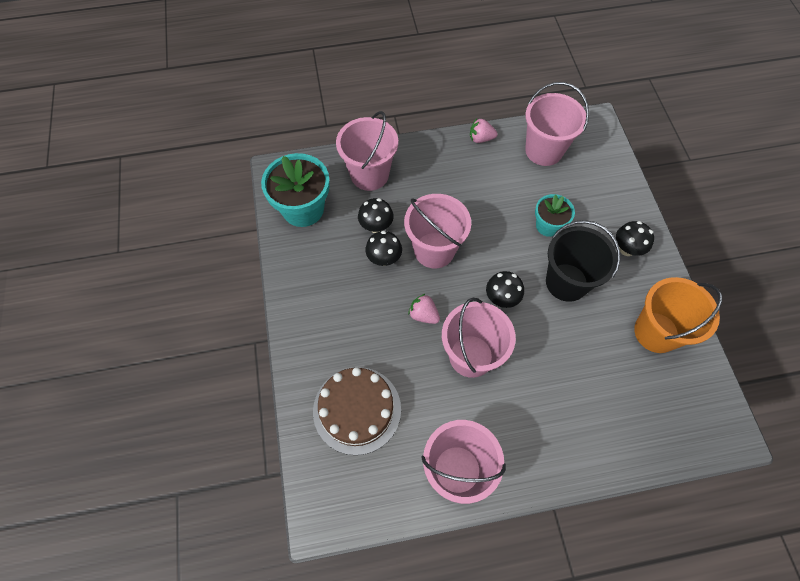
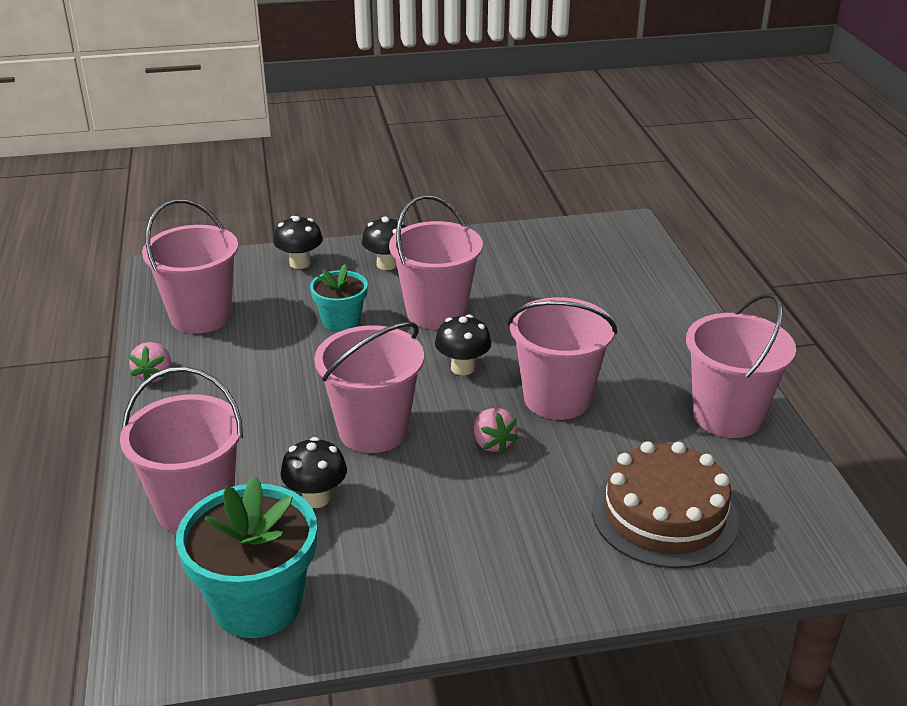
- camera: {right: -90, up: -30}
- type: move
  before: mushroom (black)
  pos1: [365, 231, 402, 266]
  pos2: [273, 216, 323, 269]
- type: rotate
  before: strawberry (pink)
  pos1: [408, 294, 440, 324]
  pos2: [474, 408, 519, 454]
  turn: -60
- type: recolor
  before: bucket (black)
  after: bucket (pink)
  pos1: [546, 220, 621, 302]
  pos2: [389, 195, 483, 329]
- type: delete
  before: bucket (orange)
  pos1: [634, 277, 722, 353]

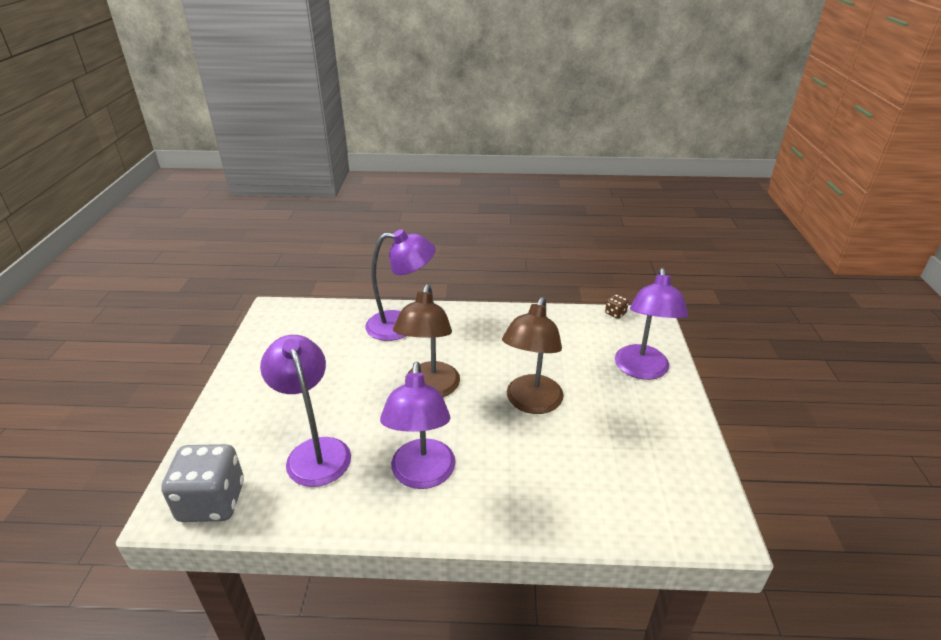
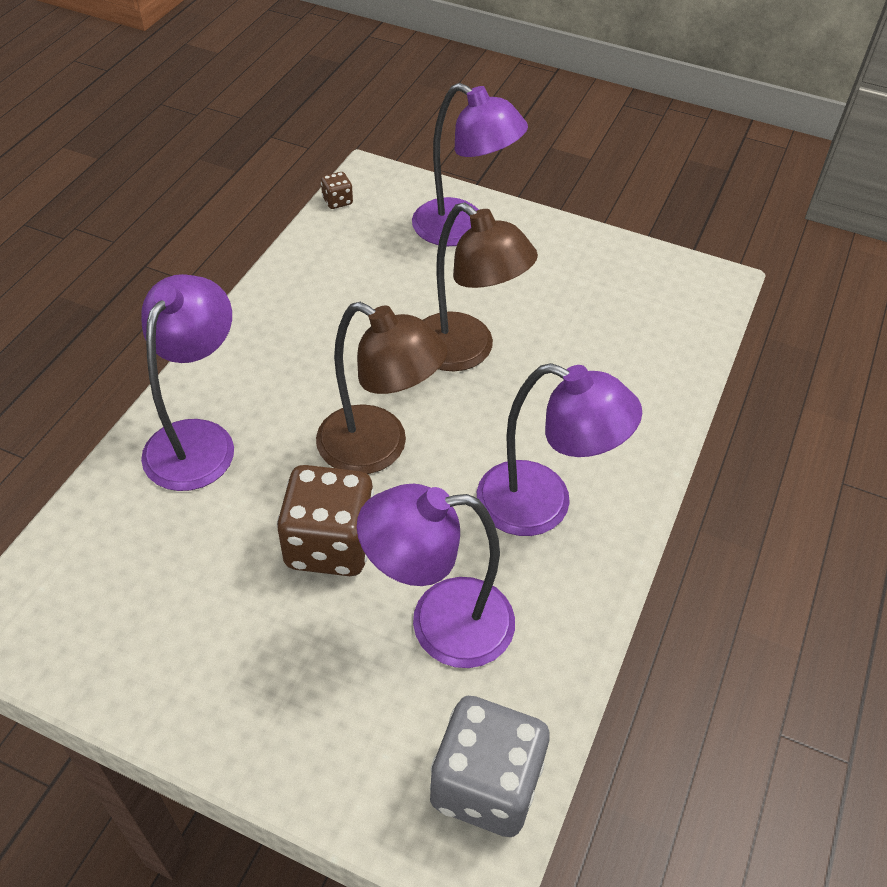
- camera: {right: -70, up: 15}
- type: insert
  after: dice (brown)
  pos2: [277, 465, 374, 576]

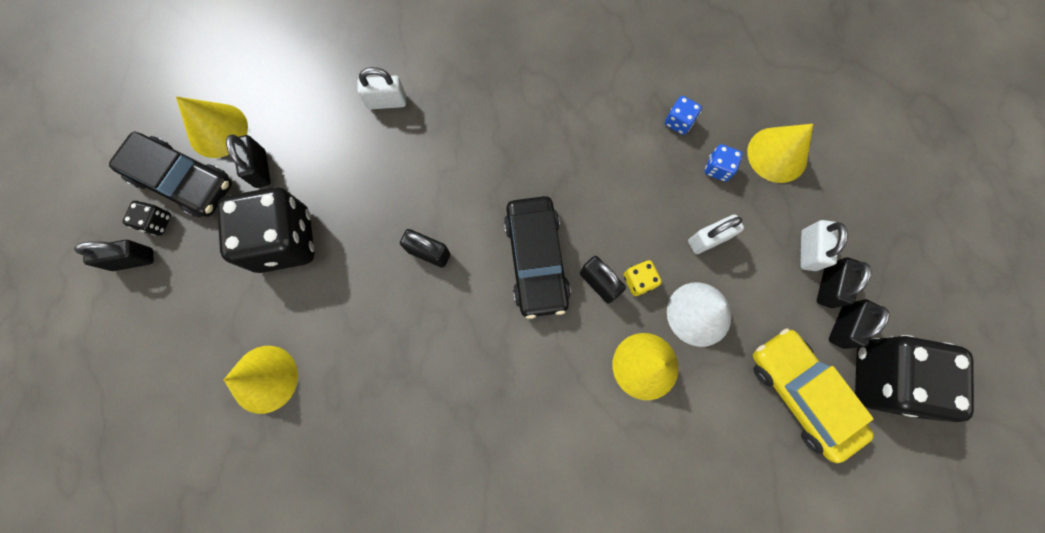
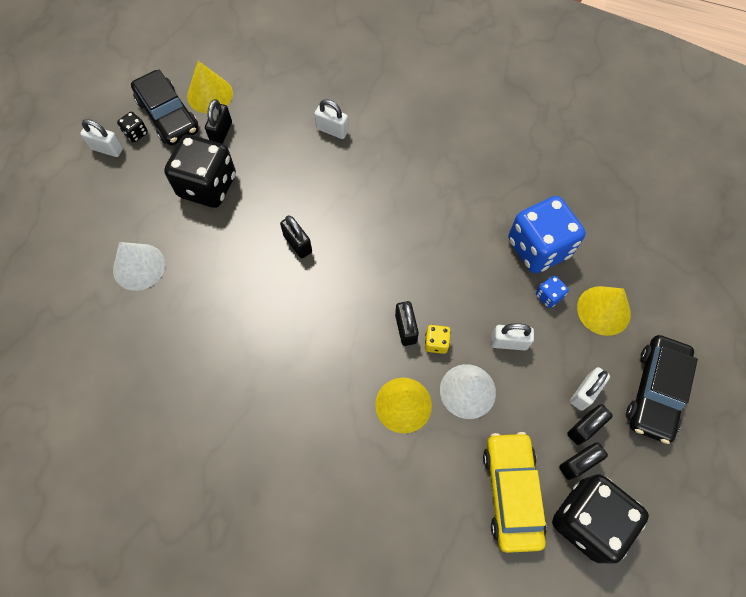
- camera: {right: 30, up: -10}
- type: recolor
  before: padlock (black)
  after: padlock (white)
  pos1: [74, 240, 154, 271]
  pos2: [80, 119, 123, 157]
- type: recolor
  before: cone (yellow)
  after: cone (white)
  pos1: [224, 346, 298, 414]
  pos2: [113, 242, 165, 291]
- type: move
  before: car (black)
  pos1: [504, 196, 571, 319]
  pos2: [626, 335, 698, 444]
- type: resize
  before: dice (blue)
  pos1: [665, 96, 702, 135]
  pos2: [508, 196, 585, 273]
  scale: 2.4

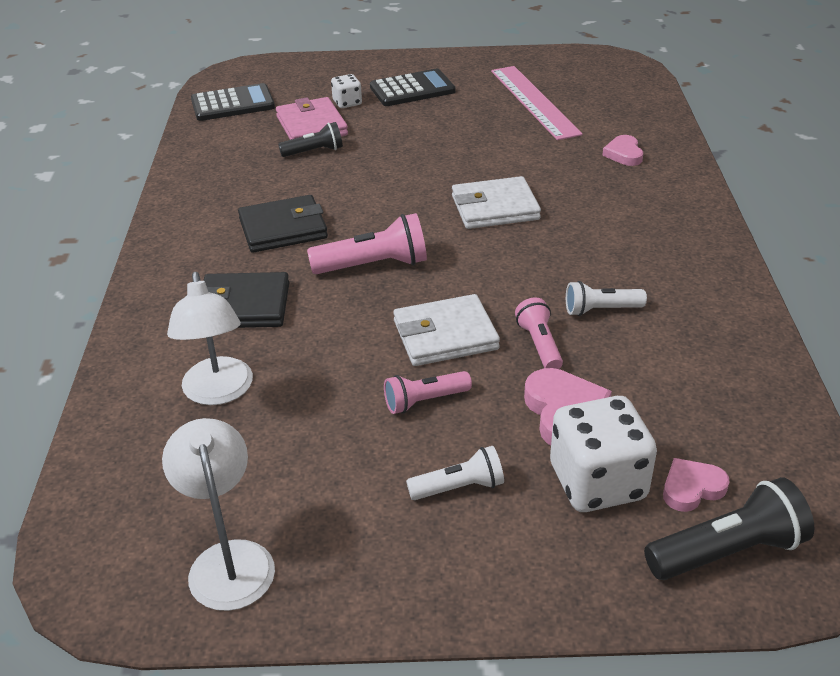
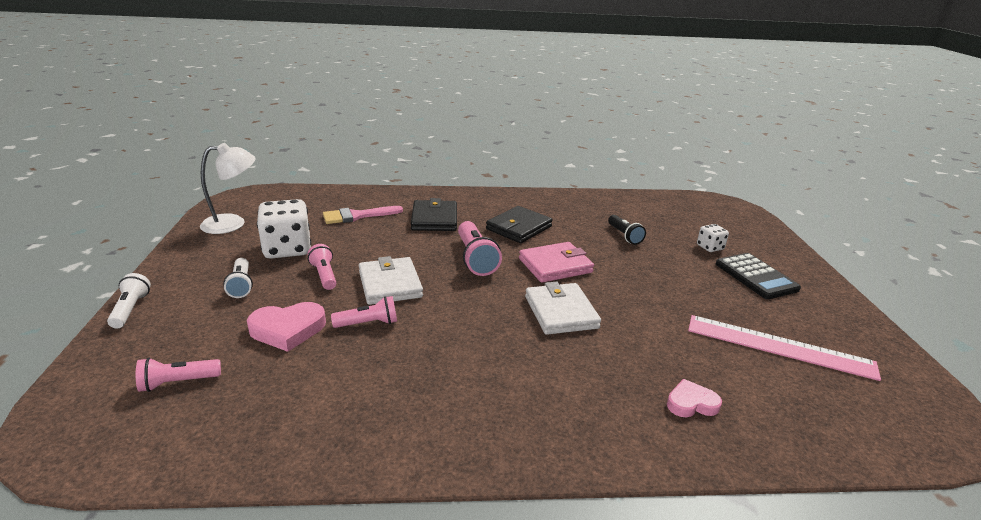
- camera: {right: 85, up: -10}
- type: replace
  before: lamp (white)
  after: brush (pink)
  pos1: [167, 272, 253, 405]
  pos2: [323, 206, 403, 224]
- type: delete
  before: calculator (black)
  pos1: [191, 83, 275, 121]
- type: rotate
  before: wallet (black)
  pos1: [238, 195, 328, 253]
  pos2: [486, 206, 553, 243]
  turn: 60
- type: move
  before: wallet (pink)
  pos1: [276, 97, 348, 140]
  pos2: [519, 242, 594, 283]
- type: rotate
  before: ruler (pink)
  pos1: [491, 66, 583, 140]
  pos2: [688, 315, 881, 381]
  turn: 45
- type: move
  before: dice (white)
  pos1: [550, 396, 657, 512]
  pos2: [257, 199, 311, 259]
- type: move
  before: flashlight (white)
  pos1: [566, 281, 647, 316]
  pos2: [107, 273, 151, 328]
- type: delete
  before: flashlight (black)
  pos1: [644, 477, 815, 580]
- type: replace
  before: heart (pink)
  after: flashlight (pink)
  pos1: [663, 458, 730, 512]
  pos2: [136, 358, 221, 392]

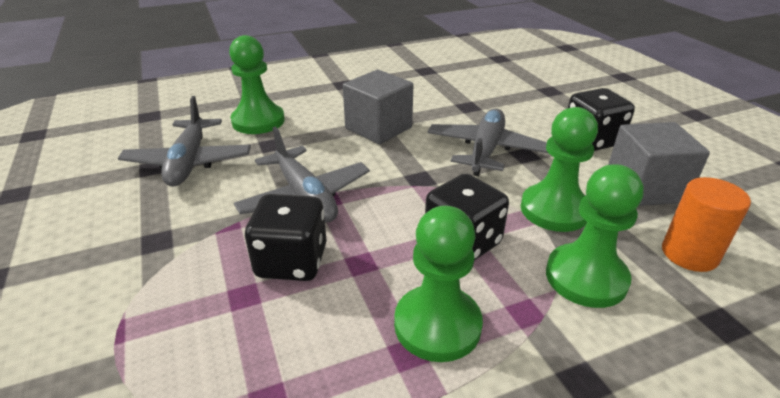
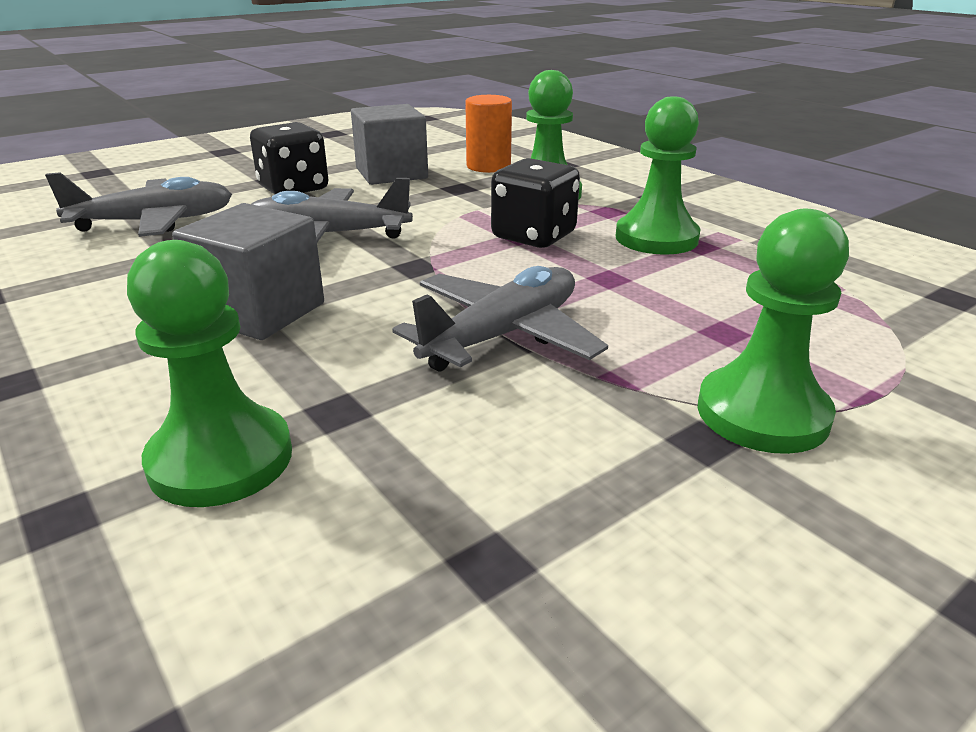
- camera: {right: -105, up: -5}
- type: move
  before: plane (grey)
  pos1: [118, 96, 251, 187]
  pos2: [45, 172, 232, 237]
- type: delete
  before: dice (black)
  pos1: [245, 194, 327, 281]
- type: move
  before: pawn (green)
  pos1: [521, 107, 598, 232]
  pos2: [698, 209, 849, 454]

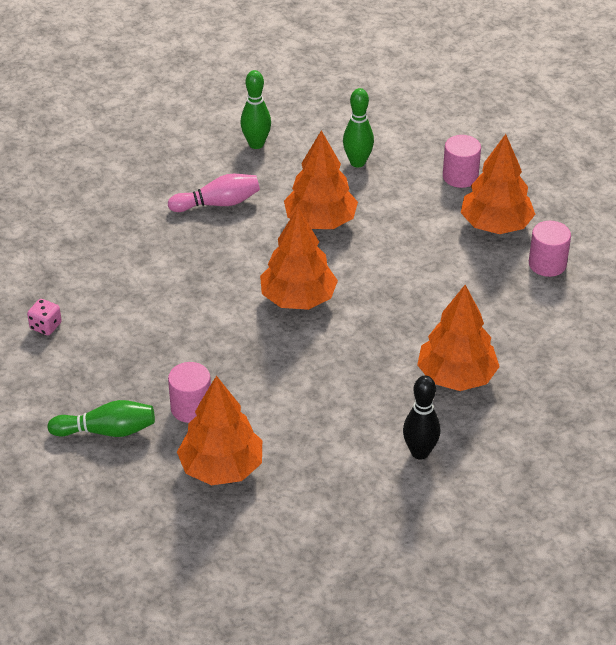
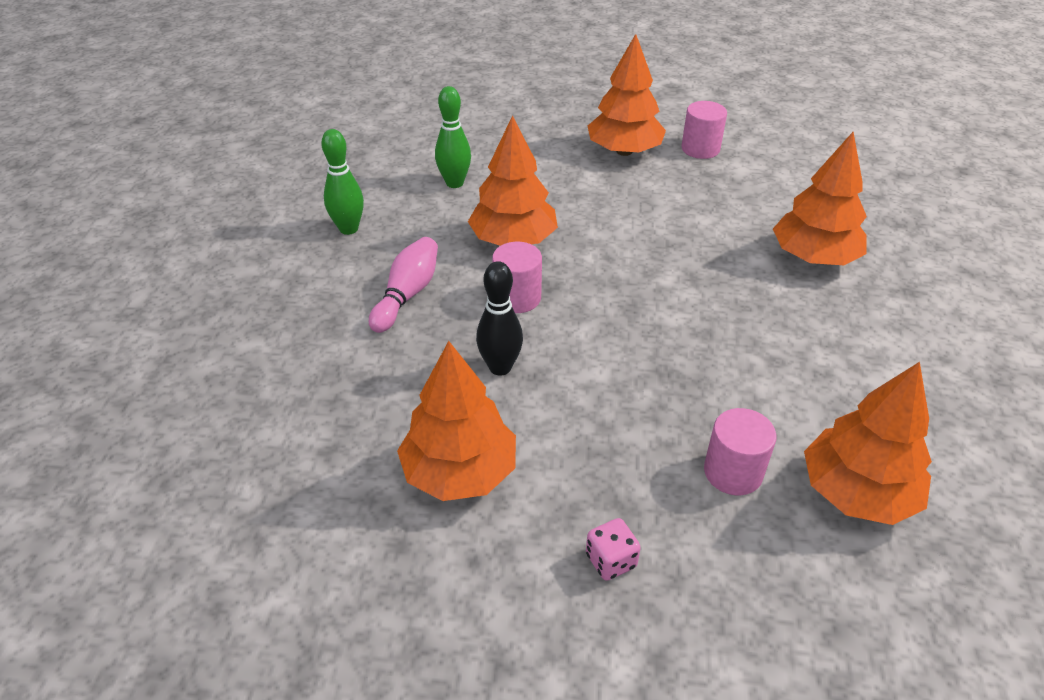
- camera: {right: -55, up: 0}
- type: move
  before: dice (pink)
  pos1: [27, 299, 62, 335]
  pos2: [586, 518, 641, 581]
- type: delete
  before: bowling pin (green)
  pos1: [47, 400, 155, 437]
- type: move
  before: tree (orange)
  pos1: [260, 207, 338, 310]
  pos2: [397, 341, 516, 501]
- type: move
  before: bowling pin (black)
  pos1: [403, 376, 441, 460]
  pos2: [476, 261, 523, 376]
- type: move
  before: cylinder (pink)
  pos1: [443, 135, 481, 188]
  pos2: [492, 242, 542, 313]

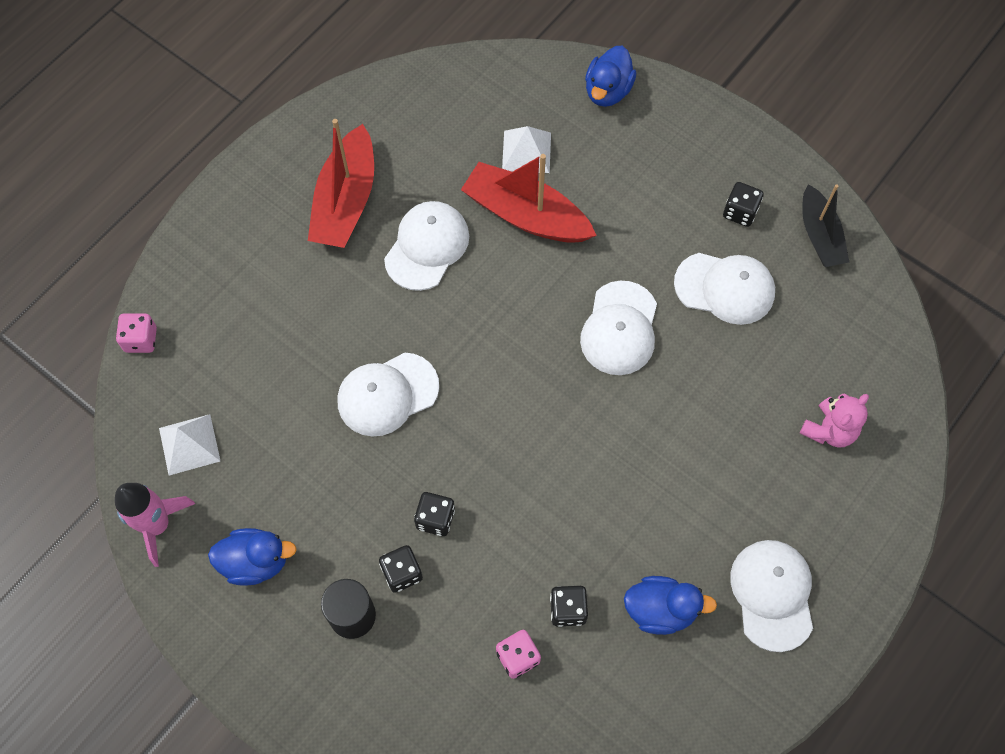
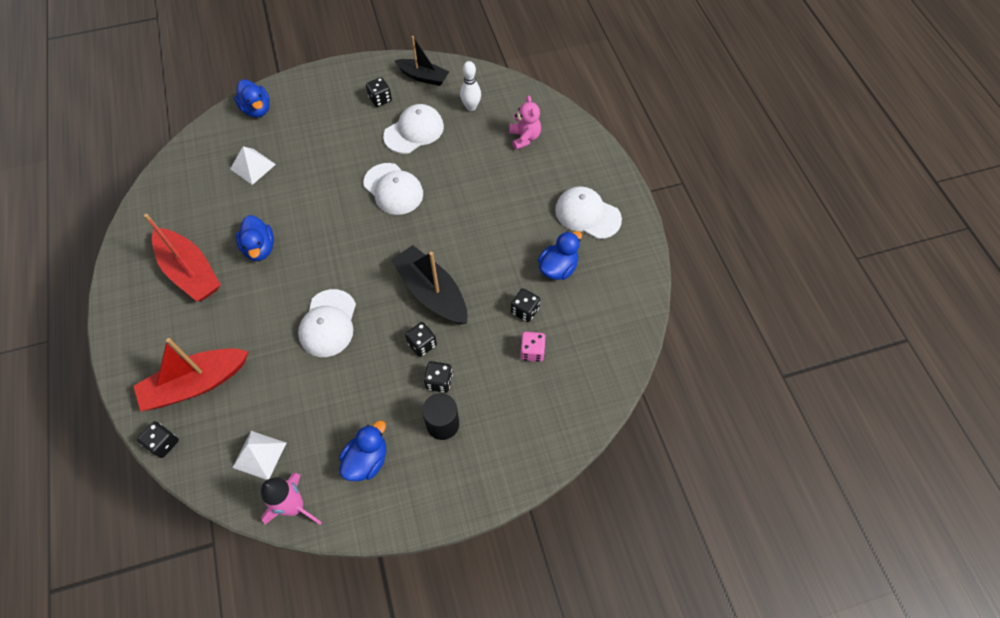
- camera: {right: -55, up: -5}
- type: recolor
  before: dice (pink)
  after: dice (black)
  pos1: [116, 314, 157, 353]
  pos2: [137, 421, 179, 458]
- type: replace
  before: cap (white)
  after: duck (blue)
  pos1: [384, 201, 469, 291]
  pos2: [236, 215, 274, 261]
- type: move
  before: boat (red)
  pos1: [461, 154, 597, 243]
  pos2: [134, 338, 249, 411]
- type: insert
  after: boat (black)
  pos2: [391, 245, 467, 325]
- type: insert
  after: bowling pin (white)
  pos2: [460, 61, 481, 111]

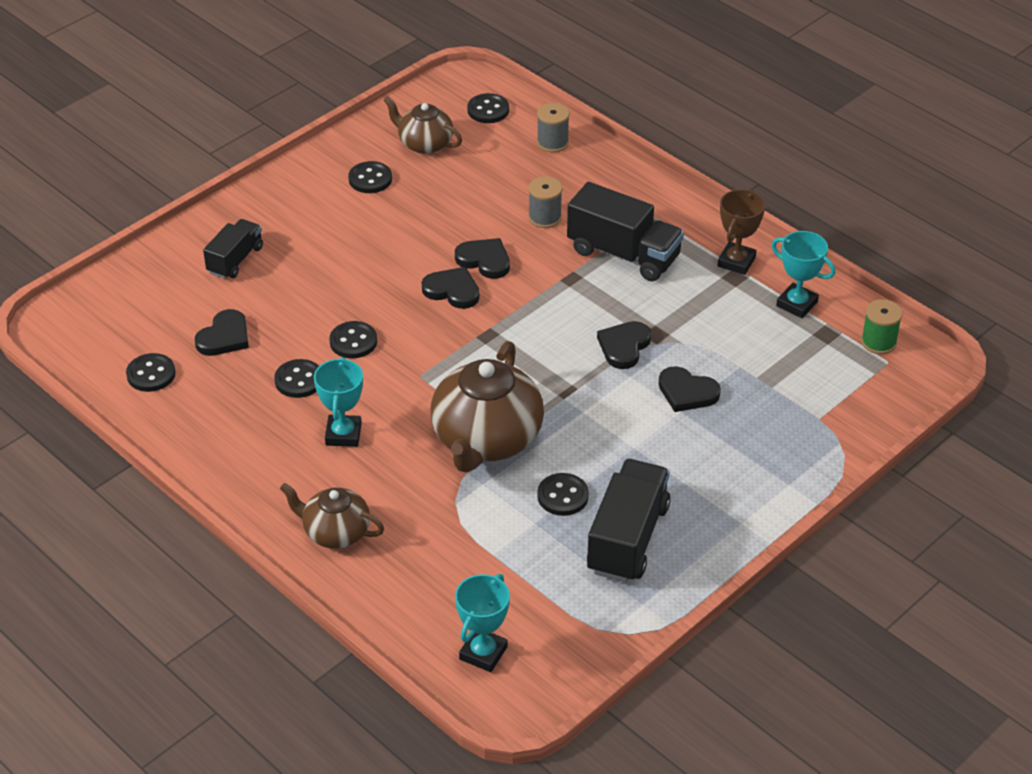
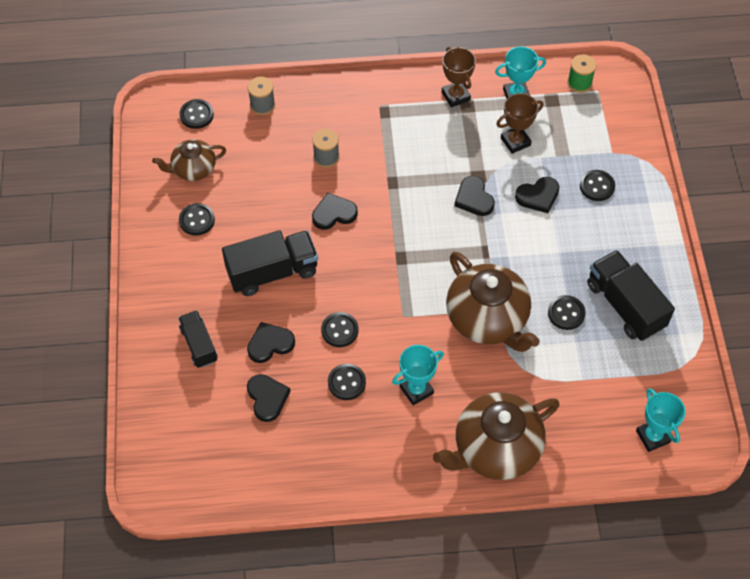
- camera: {right: -50, up: 15}
- type: move
  before: button (black)
  pos1: [126, 353, 176, 392]
  pos2: [580, 170, 615, 201]
- type: resize
  before: teapot (brown)
  pos1: [280, 483, 384, 549]
  pos2: [433, 392, 560, 480]
  scale: 1.75
- type: rotate
  before: trophy (turquoise)
  pos1: [314, 357, 363, 447]
  pos2: [392, 345, 444, 405]
  turn: -75
- type: move
  before: heart (black)
  pos1: [422, 267, 480, 309]
  pos2: [247, 322, 295, 363]
- type: move
  before: truck (black)
  pos1: [567, 182, 684, 281]
  pos2: [222, 230, 318, 296]
- type: insert
  after: trophy (brown)
  pos2: [496, 93, 544, 154]

